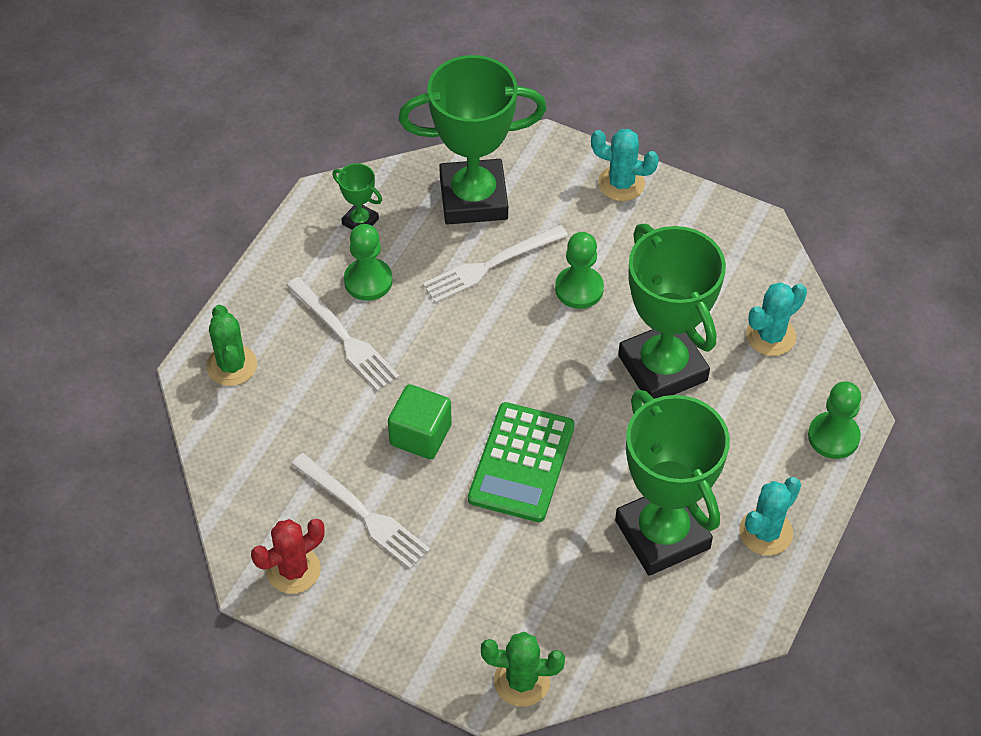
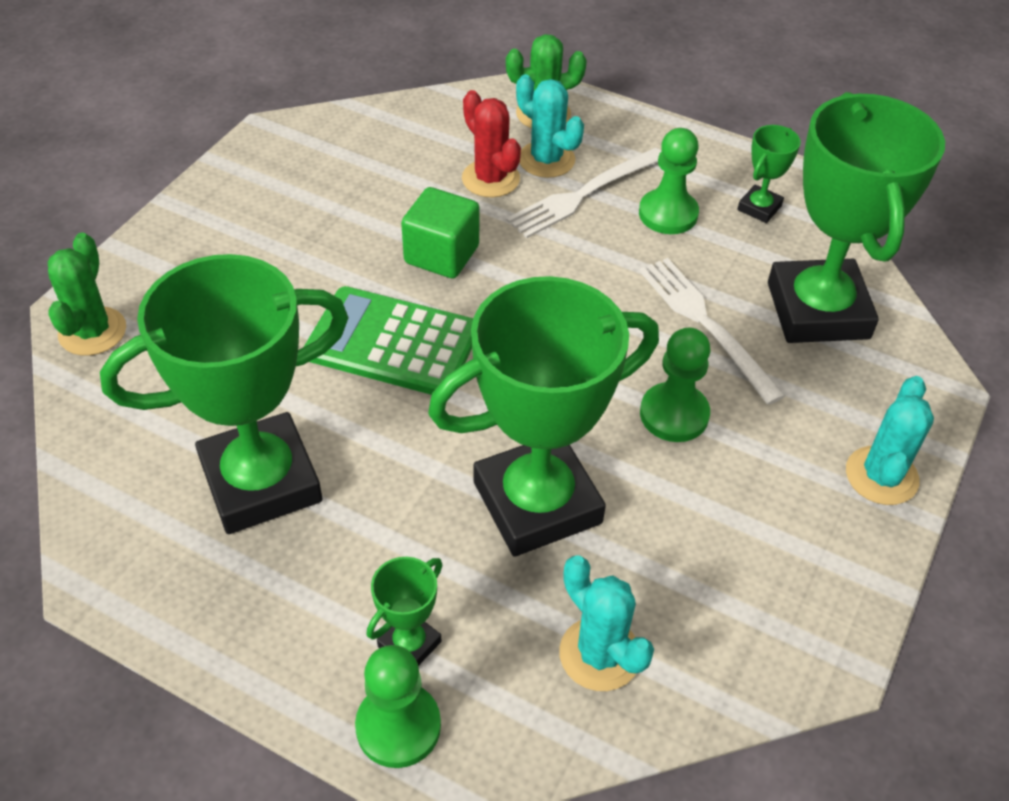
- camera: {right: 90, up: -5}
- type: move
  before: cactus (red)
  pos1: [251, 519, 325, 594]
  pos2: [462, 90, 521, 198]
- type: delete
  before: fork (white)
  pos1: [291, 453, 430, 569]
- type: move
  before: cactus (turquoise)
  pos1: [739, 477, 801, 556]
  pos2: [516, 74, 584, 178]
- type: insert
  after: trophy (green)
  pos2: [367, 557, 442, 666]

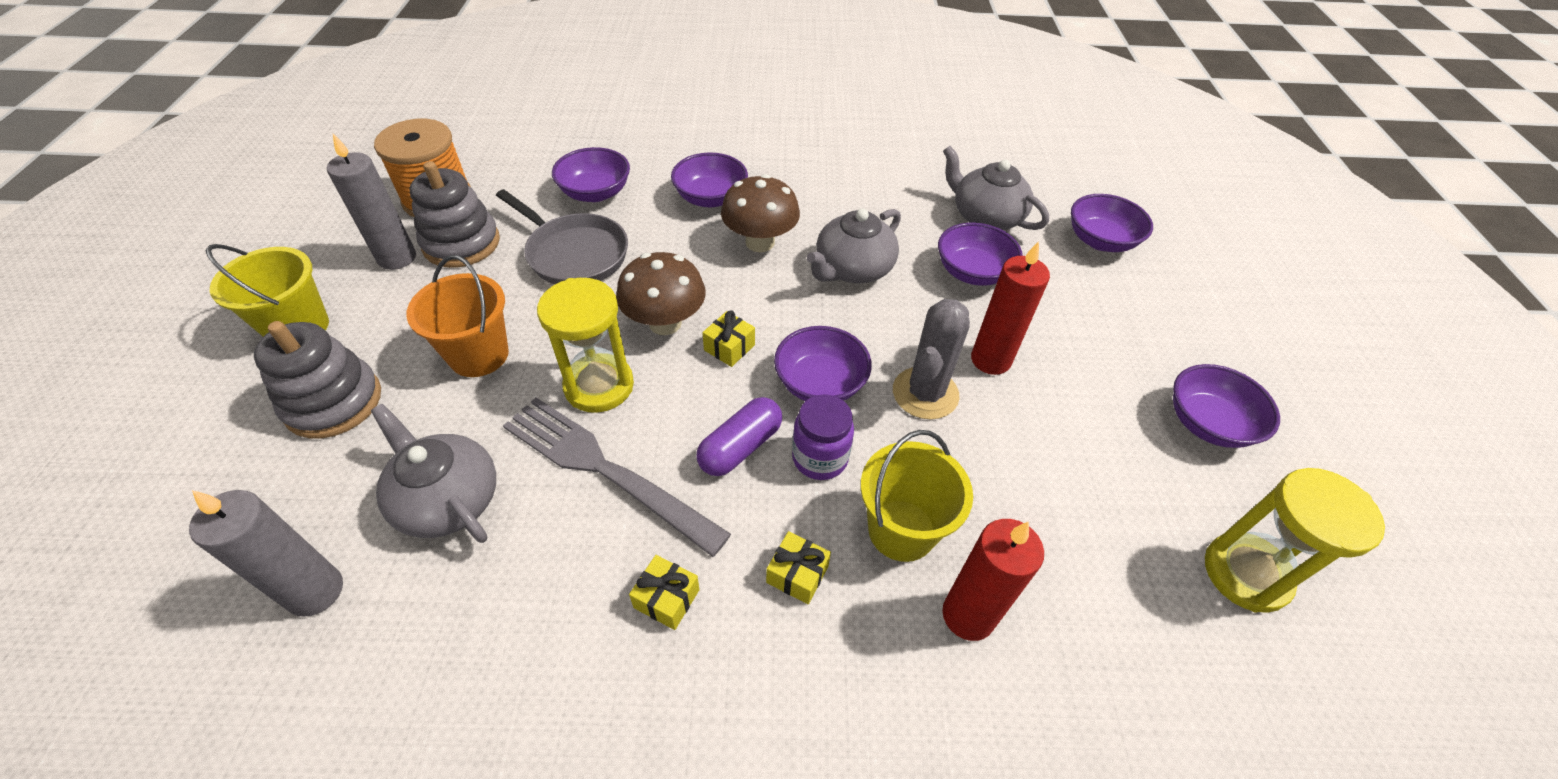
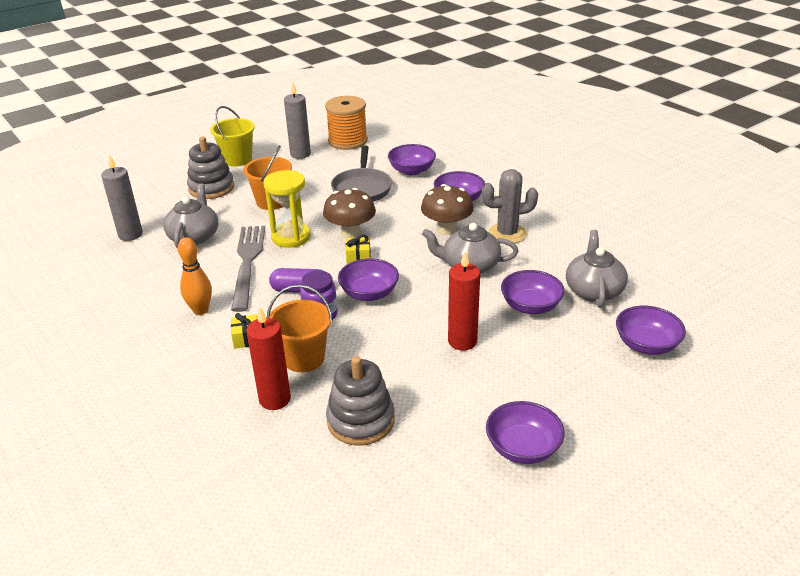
- camera: {right: 55, up: -15}
- type: move
  before: stacking toy (grey)
  pos1: [409, 161, 500, 268]
  pos2: [326, 356, 395, 446]
- type: replace
  before: gift (yellow)
  after: bowling pin (orange)
  pos1: [629, 555, 700, 630]
  pos2: [178, 237, 212, 315]
- type: recolor
  before: bucket (yellow)
  after: bucket (orange)
  pos1: [861, 430, 973, 562]
  pos2: [267, 285, 332, 372]
- type: move
  before: cactus (grey)
  pos1: [893, 299, 970, 420]
  pos2: [482, 169, 538, 243]
- type: delete
  before: hourglass (yellow)
  pos1: [1205, 468, 1385, 613]

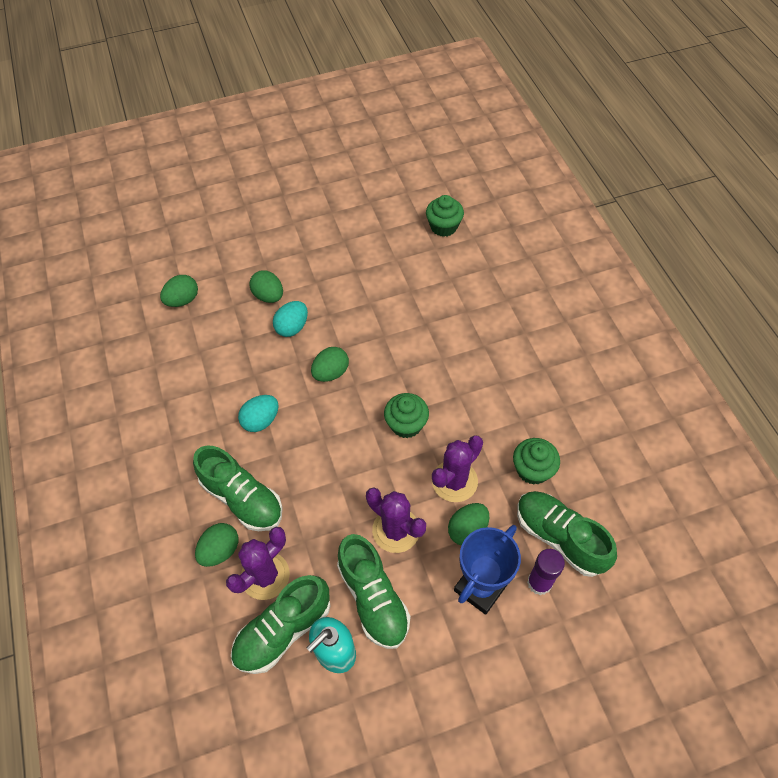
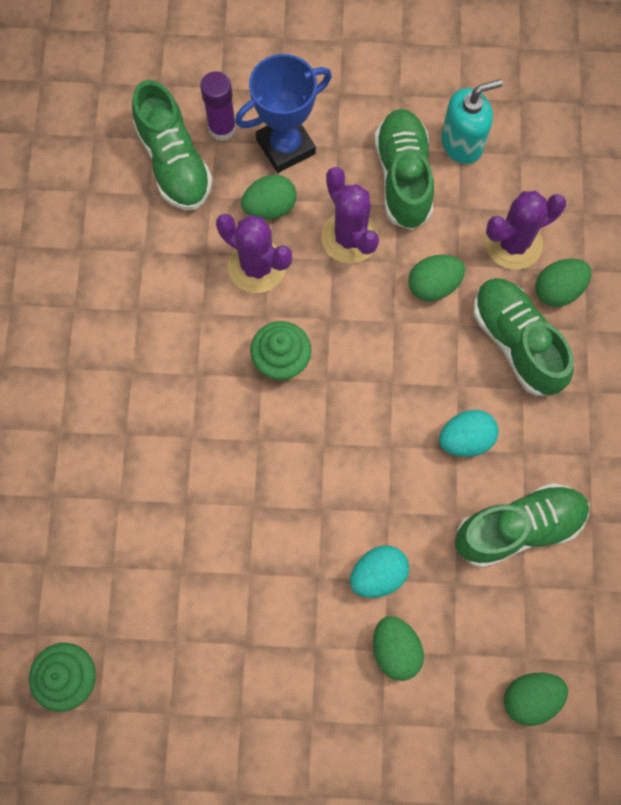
- camera: {right: -160, up: 15}
- type: move
  before: shoe (green)
  pos1: [231, 575, 331, 674]
  pos2: [455, 483, 589, 568]
- type: move
  before: egg (green)
  pos1: [311, 347, 349, 382]
  pos2: [408, 255, 465, 301]
- type: rotate
  before: cactus (purple)
  pos1: [432, 435, 483, 502]
  pos2: [216, 214, 292, 293]
  turn: 60
- type: delete
  before: cupcake (green)
  pos1: [513, 438, 560, 485]

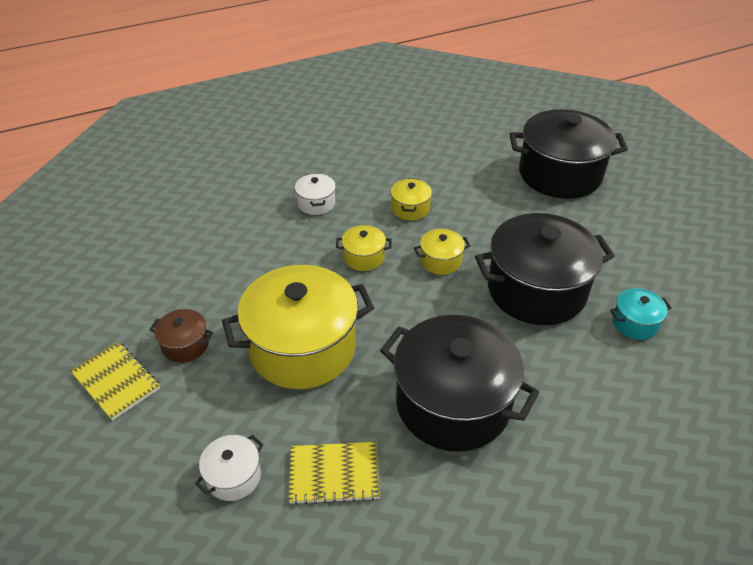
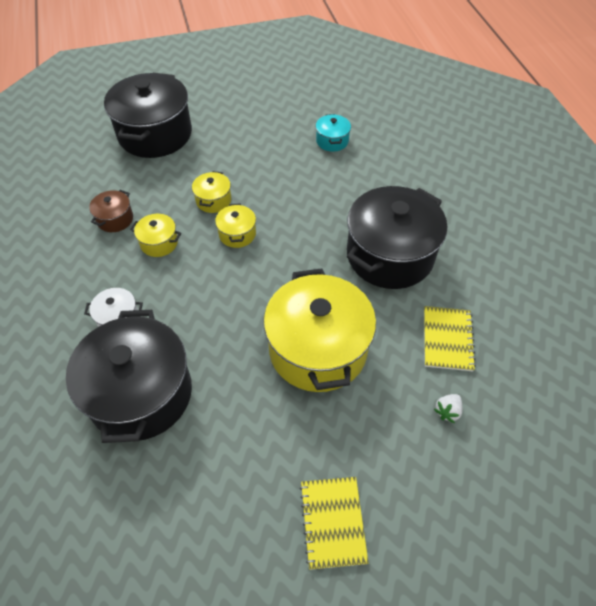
- camera: {right: -80, up: 10}
- type: rotate
  before: notebook (yellow)
  pos1: [71, 342, 160, 421]
  pos2: [300, 477, 369, 570]
  turn: -60
- type: move
  before: pot (brown)
  pos1: [150, 309, 213, 363]
  pos2: [89, 189, 133, 232]
- type: replace
  before: pot (white)
  after: strawberry (white)
  pos1: [195, 435, 264, 501]
  pos2: [434, 394, 463, 423]
- type: move
  before: pot (yellow)
  pos1: [336, 225, 392, 271]
  pos2: [192, 171, 231, 213]
- type: move
  before: pot (black)
  pos1: [475, 213, 615, 325]
  pos2: [66, 310, 192, 443]

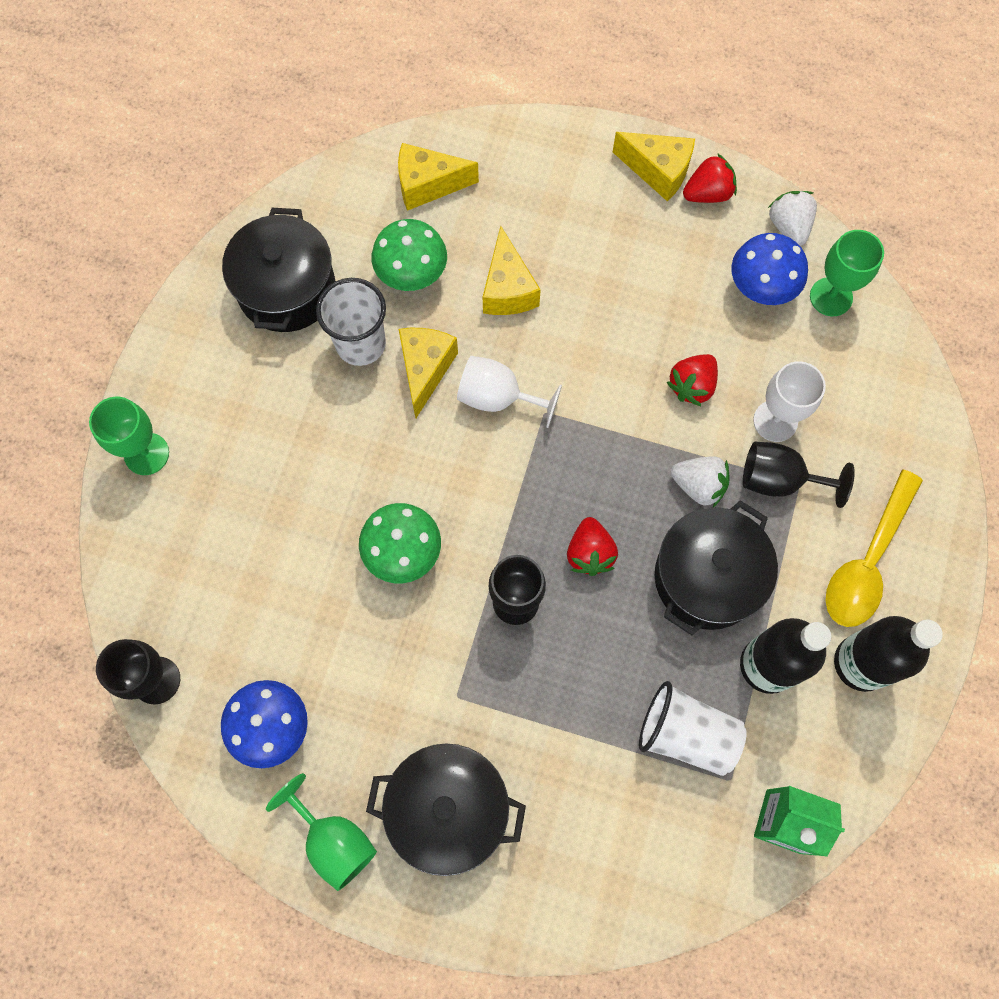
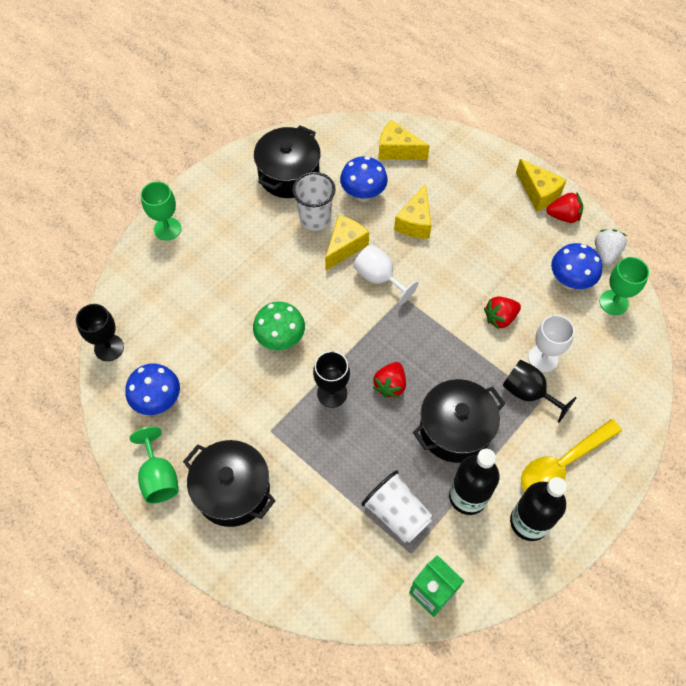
- camera: {right: 25, up: -10}
- type: recolor
  before: mushroom (green)
  after: mushroom (blue)
  pos1: [371, 219, 447, 291]
  pos2: [340, 156, 388, 202]
- type: delete
  before: strawberry (white)
  pos1: [671, 456, 730, 507]

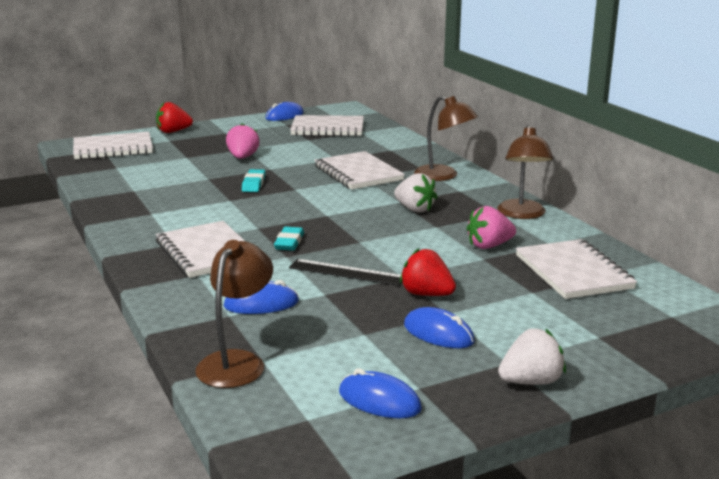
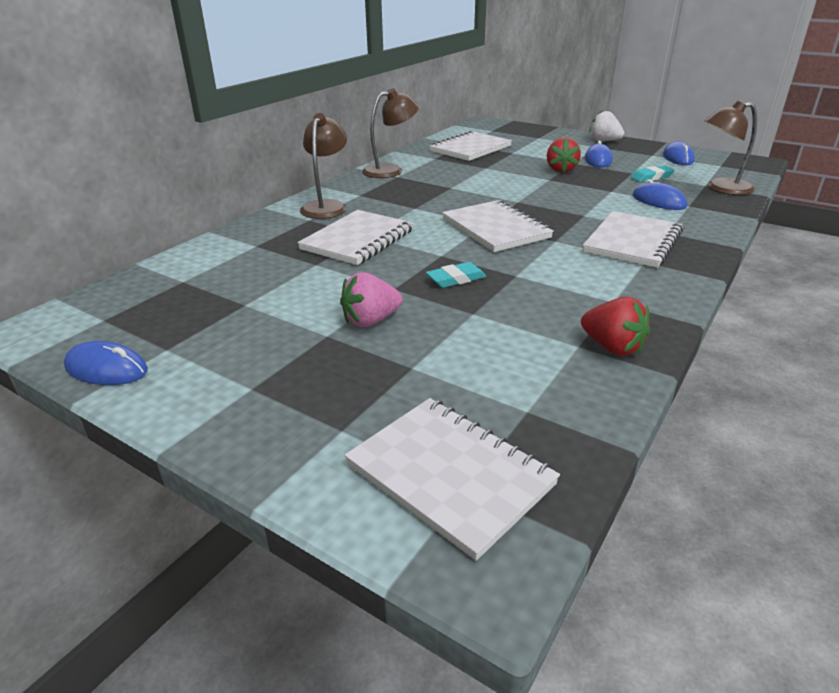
- camera: {right: -120, up: 10}
- type: move
  before: strawberry (red)
  pos1: [156, 102, 193, 133]
  pos2: [581, 297, 650, 356]
- type: move
  before: eraser (turquoise)
  pos1: [274, 227, 304, 251]
  pos2: [630, 166, 675, 182]
- type: delete
  before: ruler (black)
  pos1: [289, 259, 402, 286]
- type: move
  before: notebook (white)
  pos1: [290, 115, 364, 136]
  pos2: [442, 200, 554, 252]
- type: delete
  before: strawberry (white)
  pos1: [394, 173, 438, 212]
- type: delete
  before: strawberry (pink)
  pos1: [466, 206, 516, 249]

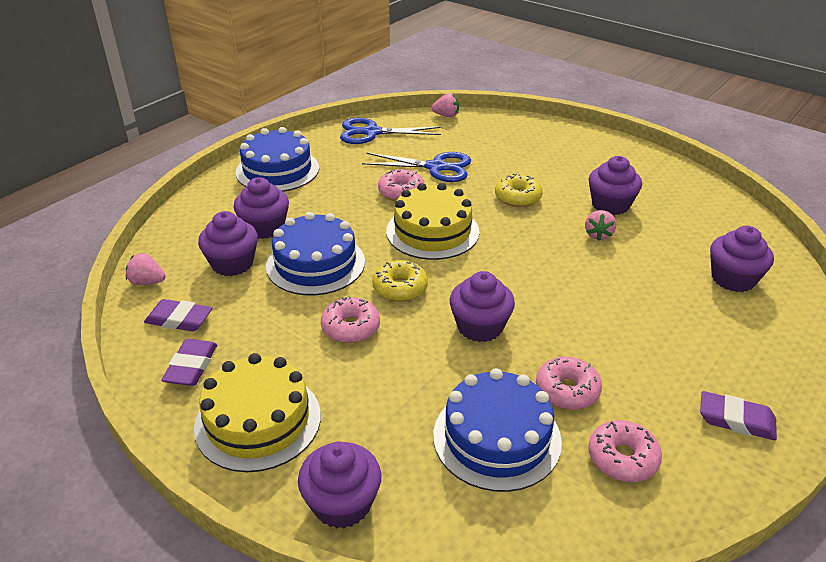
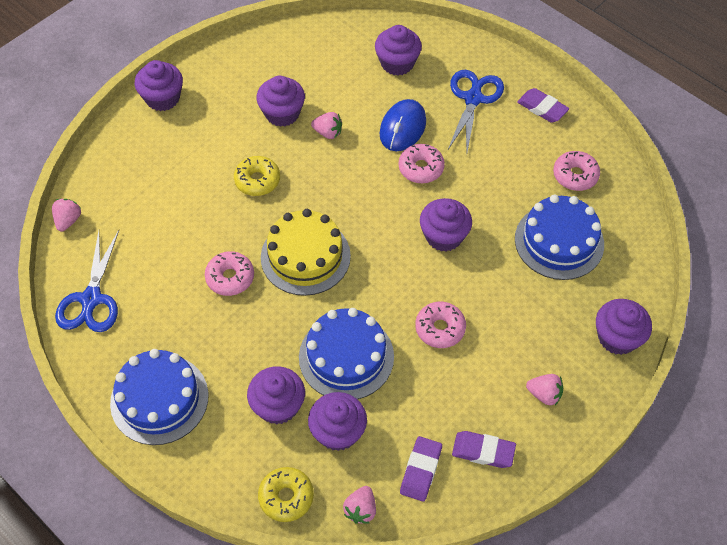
- camera: {right: -85, up: 20}
- type: replace
  before: cake (yellow)
  after: strawberry (pink)
  pos1: [194, 353, 321, 472]
  pos2: [526, 374, 563, 405]
- type: move
  before: scissors (blue)
  pos1: [362, 152, 471, 182]
  pos2: [448, 70, 504, 152]
- type: move
  before: donut (yellow)
  pos1: [372, 260, 428, 302]
  pos2: [258, 467, 314, 522]
- type: move
  before: donut (pink)
  pos1: [536, 357, 602, 410]
  pos2: [399, 144, 445, 183]
- type: rotate
  before: eraser (purple)
  pos1: [700, 391, 777, 440]
  pos2: [517, 88, 569, 123]
  turn: -75
- type: insert
  after: cupcake (purple)
  pos2: [134, 60, 183, 111]
- type: insert
  after: mouse (blue)
  pos2: [380, 99, 426, 151]

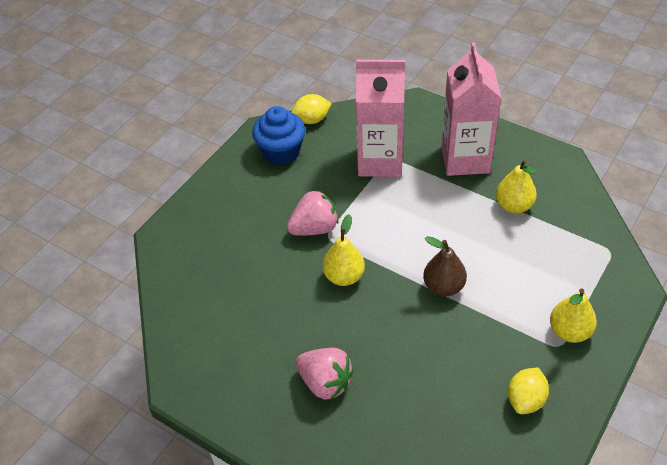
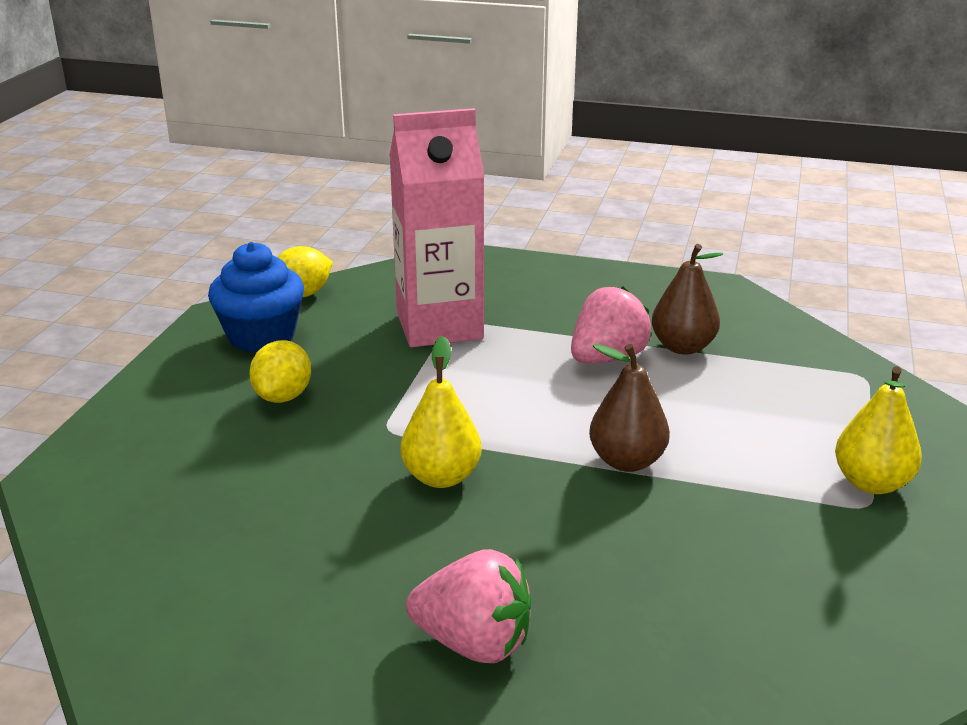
- camera: {right: -20, up: -20}
- type: move
  before: strawberry (pink)
  pos1: [287, 190, 338, 236]
  pos2: [571, 286, 652, 363]
- type: delete
  before: carton (pink)
  pos1: [441, 42, 501, 176]
- type: recolor
  before: pear (yellow)
  after: pear (brown)
  pos1: [496, 160, 537, 214]
  pos2: [652, 244, 723, 354]
- type: move
  before: lemon (yellow)
  pos1: [508, 368, 549, 414]
  pos2: [249, 340, 311, 403]

